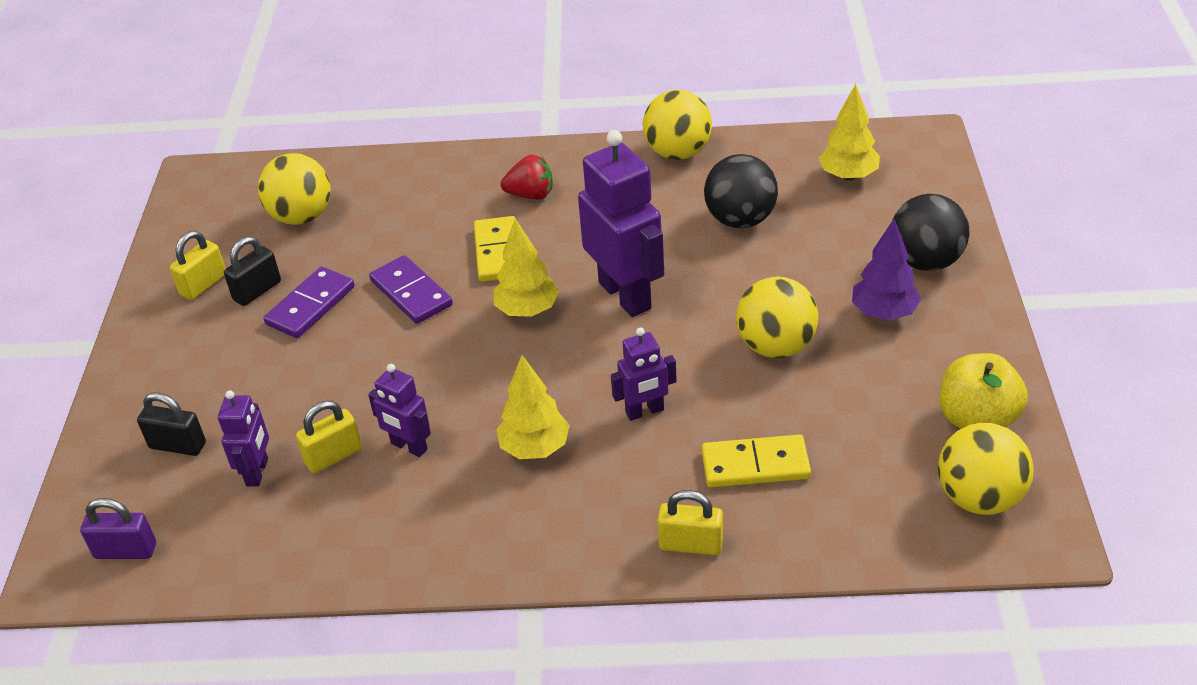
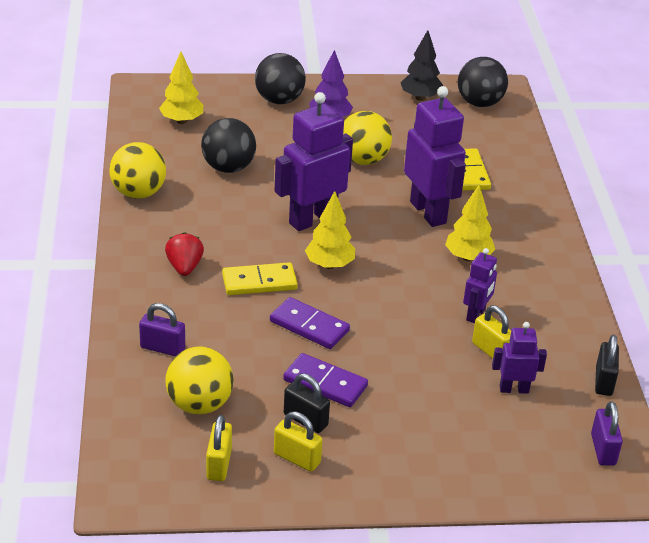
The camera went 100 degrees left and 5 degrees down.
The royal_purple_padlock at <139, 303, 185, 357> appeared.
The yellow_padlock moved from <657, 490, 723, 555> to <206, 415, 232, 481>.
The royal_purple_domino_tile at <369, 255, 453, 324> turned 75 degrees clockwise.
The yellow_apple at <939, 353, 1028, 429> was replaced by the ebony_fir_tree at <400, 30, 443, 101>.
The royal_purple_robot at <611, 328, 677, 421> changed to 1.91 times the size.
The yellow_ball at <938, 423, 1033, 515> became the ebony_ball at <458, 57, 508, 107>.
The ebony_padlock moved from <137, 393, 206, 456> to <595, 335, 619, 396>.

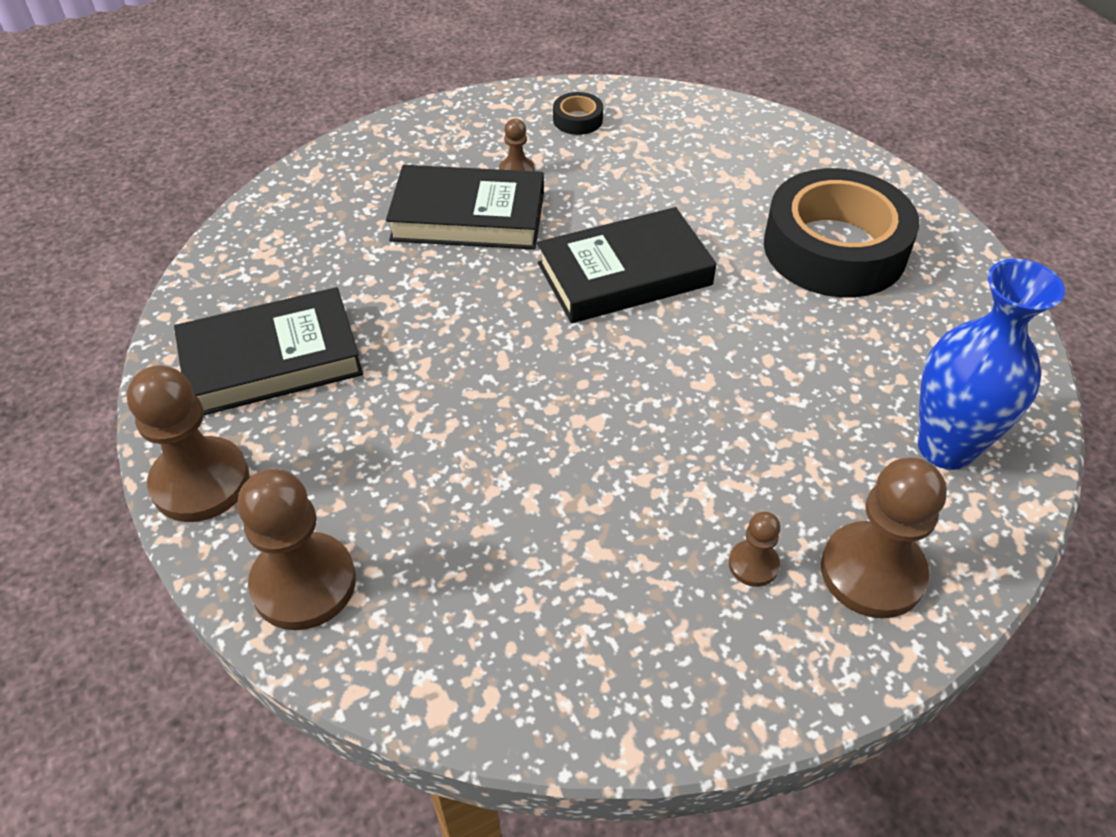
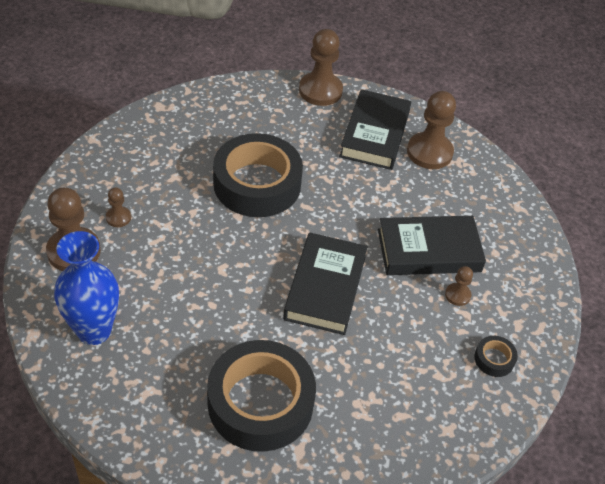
The camera went 120 degrees right and 0 degrees up.
The ebony_roll_of_tape at <213, 133, 303, 217> appeared.
The ebony_hardcover at <386, 165, 544, 250> turned 45 degrees clockwise.
The brown_chess_pawn moved from <238, 469, 356, 630> to <407, 91, 456, 169>.

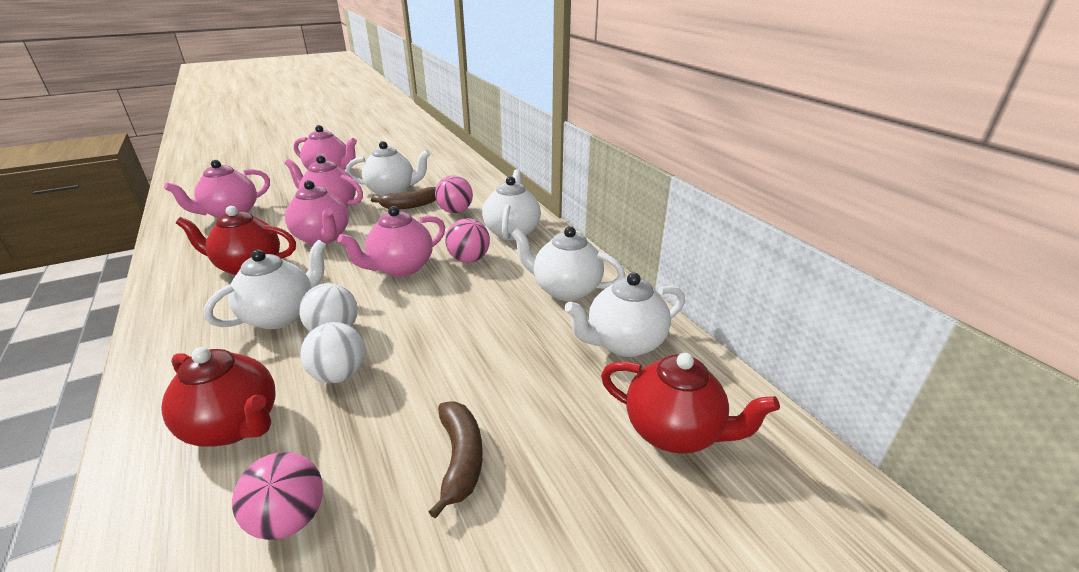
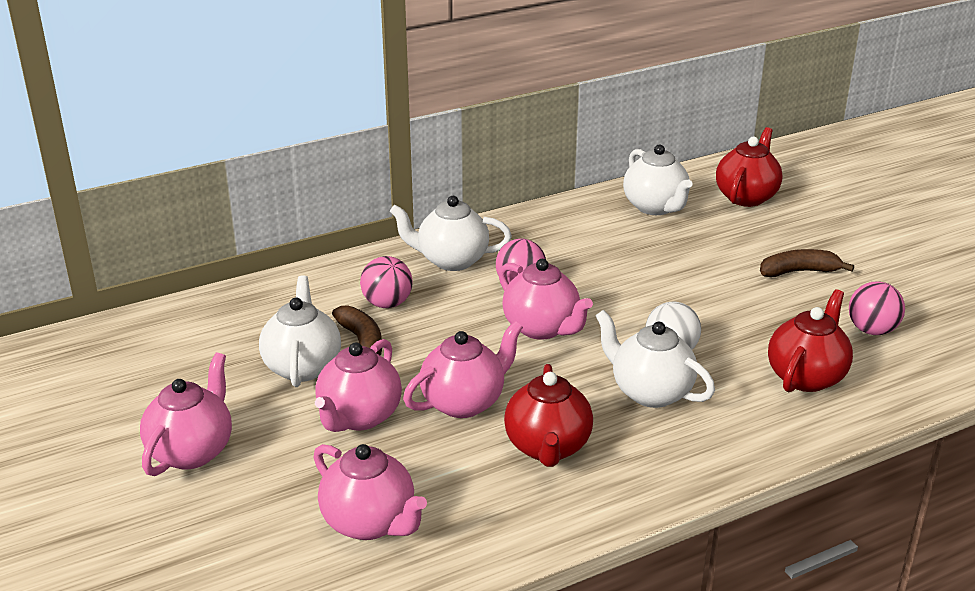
The camera went 90 degrees left and 0 degrees up.
The white_ball at <300, 322, 365, 383> disappeared.
The white_china_teapot at <511, 226, 625, 301> disappeared.

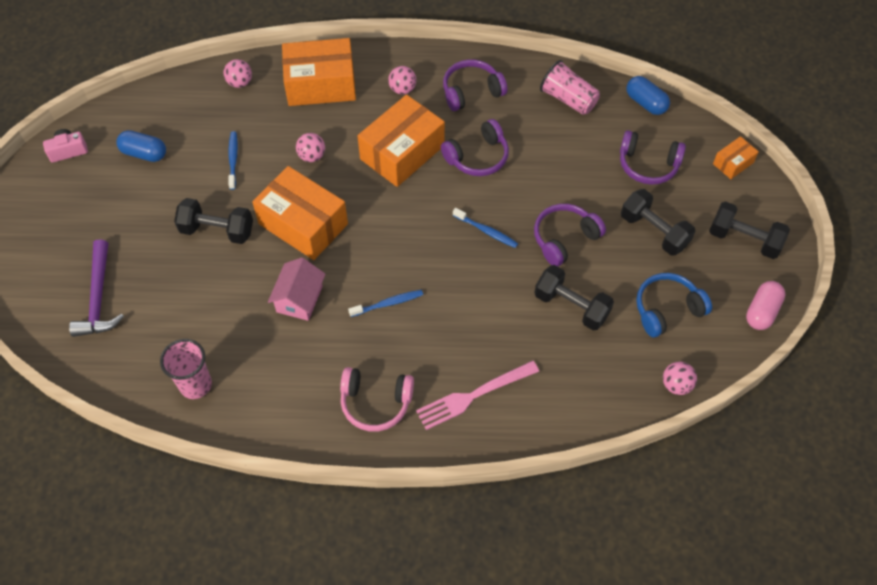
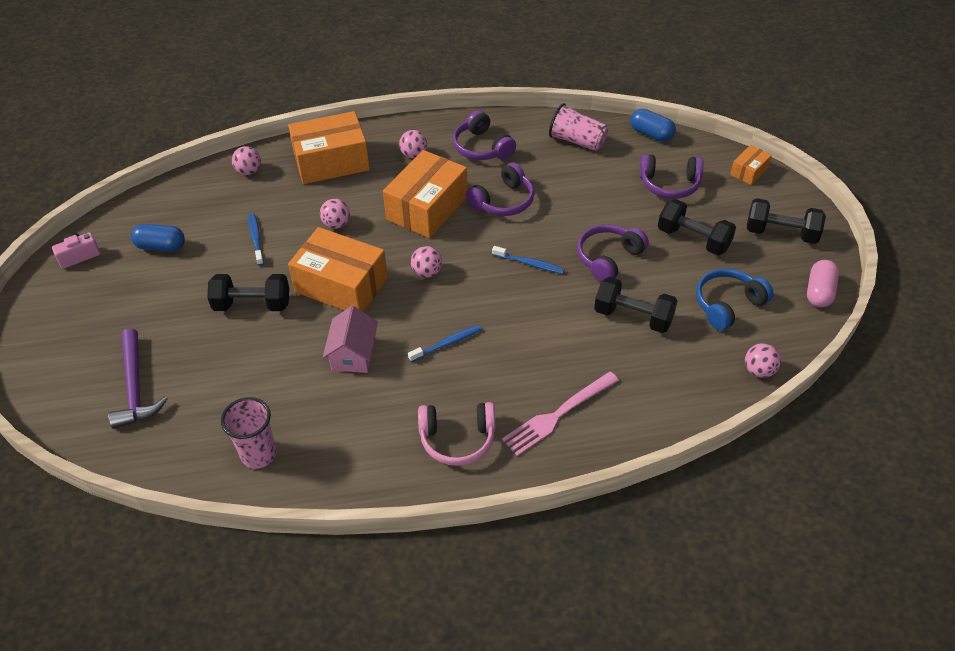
The camera went 10 degrees left and 10 degrees down.
The rosy_ball at <411, 246, 442, 278> appeared.
The royal_purple_over-ear_headphones at <443, 60, 507, 111> turned 90 degrees counterclockwise.

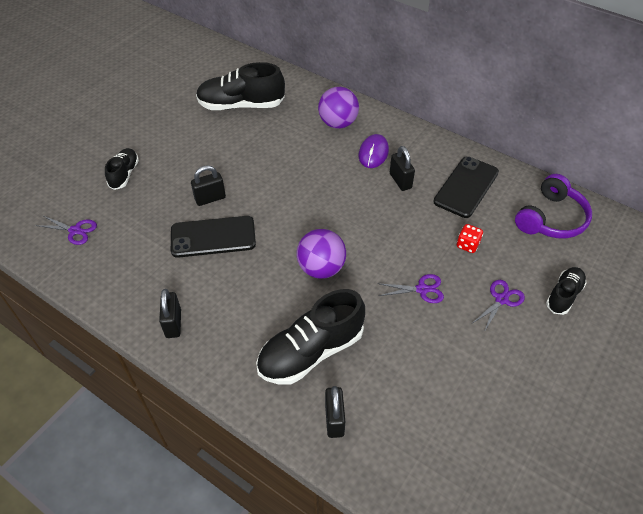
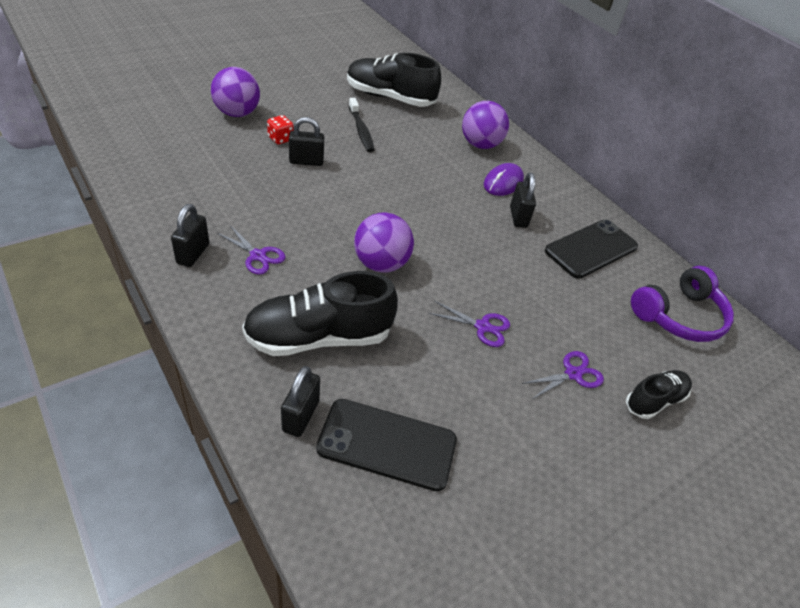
The camera went 15 degrees right and 5 degrees down.
The ebony_shoe at <105, 148, 139, 190> was replaced by the royal_purple_ball at <211, 67, 260, 117>.
The royal_purple_scissors moved from <35, 215, 97, 245> to <217, 225, 286, 275>.
The red_dice moved from <457, 224, 483, 253> to <267, 115, 294, 144>.
The ebony_mobile_phone moved from <171, 216, 256, 258> to <316, 399, 457, 491>.
The ebony_dental_brush at <349, 98, 374, 152> appeared.

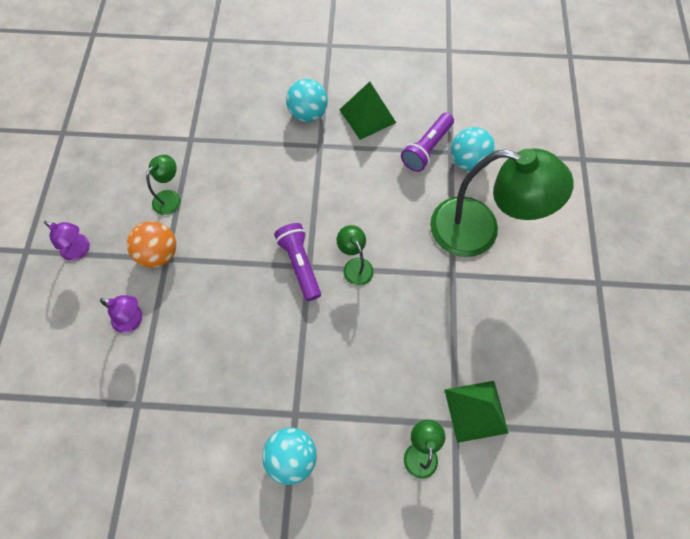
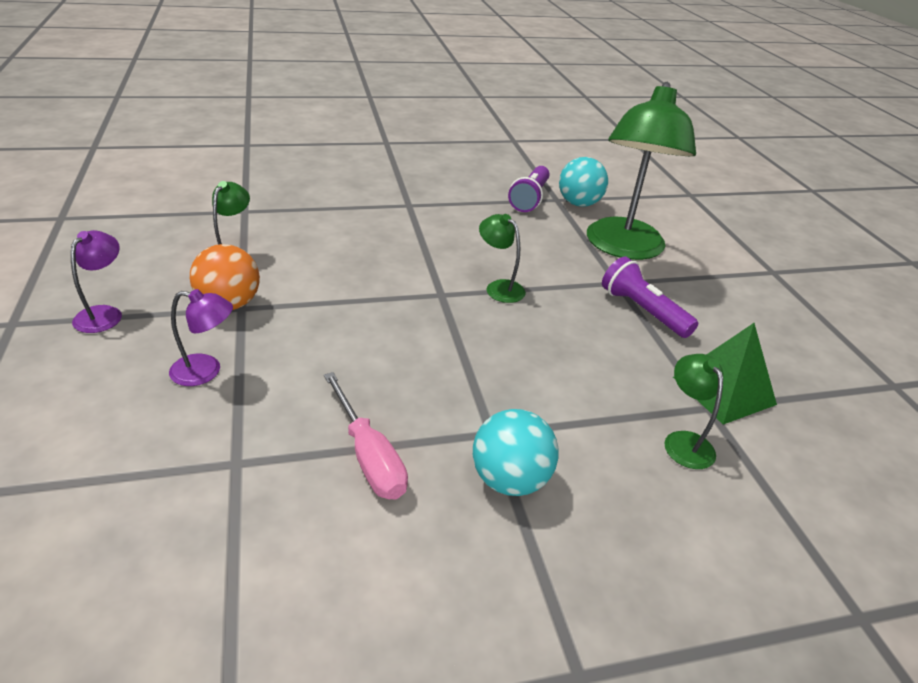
The camera went 20 degrees left and 30 degrees down.
The royal_purple_desk_lamp at <44, 221, 90, 261> turned 90 degrees counterclockwise.
The rosy_flat_screwdriver at <324, 372, 408, 500> appeared.
The emerald_desk_lamp at <430, 148, 574, 257> turned 105 degrees clockwise.
The royal_purple_flashlight moved from <274, 223, 321, 301> to <602, 257, 698, 338>.
The aqua_ball at <286, 79, 328, 122> disappeared.
The emerald_pyramid_shape at <339, 82, 396, 140> disappeared.

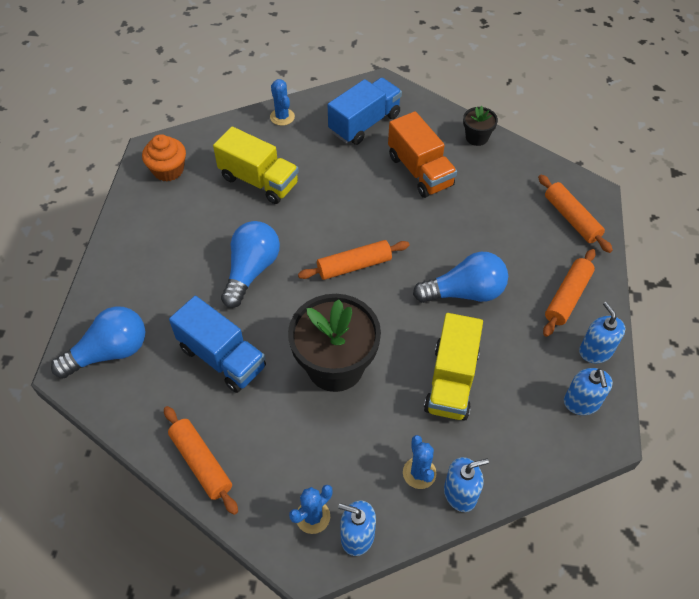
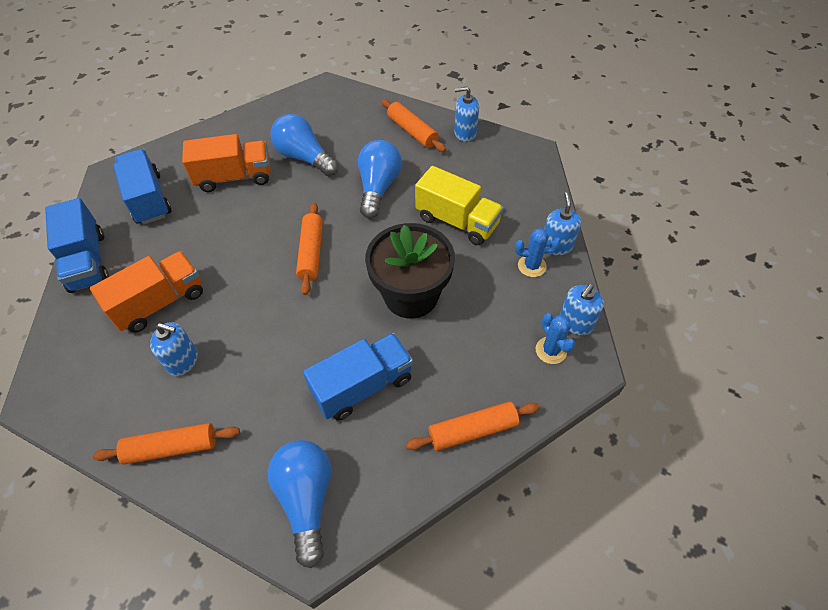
The camera went 70 degrees left and 0 degrees up.
The blue_cactus at <270, 79, 295, 126> was replaced by the blue_toy_truck at <45, 198, 109, 293>.
The yellow_toy_truck at <213, 126, 299, 204> became the orange-coloured_toy_truck at <90, 251, 203, 333>.
The orange-coloured_pastry_roller moved from <538, 175, 613, 253> to <92, 423, 240, 465>.
The blue_pump_bottle moved from <564, 368, 613, 415> to <150, 322, 198, 376>.
The blue_light_bulb moved from <221, 221, 280, 308> to <270, 114, 338, 176>.
The orange-coloured_muffin at <142, 134, 186, 181> disappeared.
The ebony_potted_plant at <463, 106, 498, 146> disappeared.

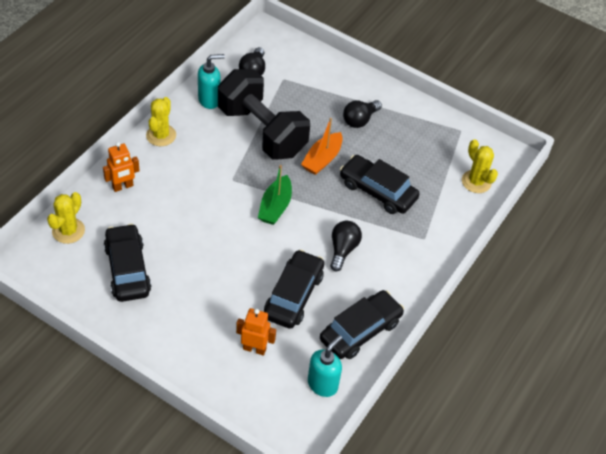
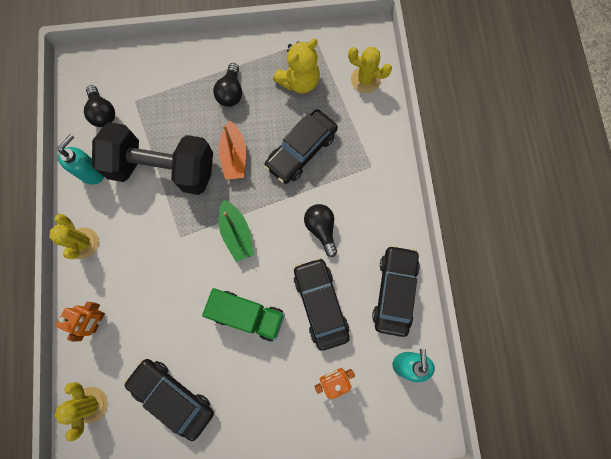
The camera went 35 degrees left and 25 degrees up.
The emerald_toy_truck at <202, 288, 285, 341> appeared.
The ebony_automobile at <340, 155, 420, 214> turned 45 degrees counterclockwise.
The yellow_stuffed_bear at <273, 38, 320, 93> appeared.

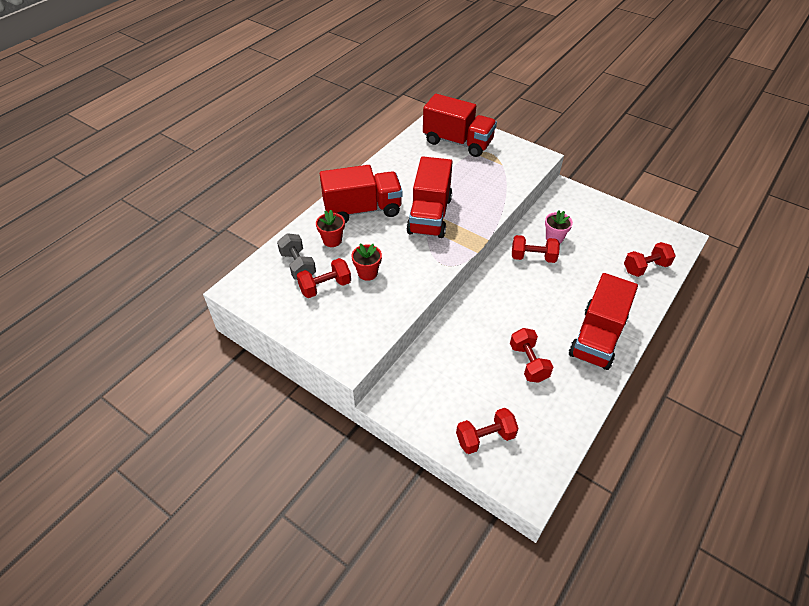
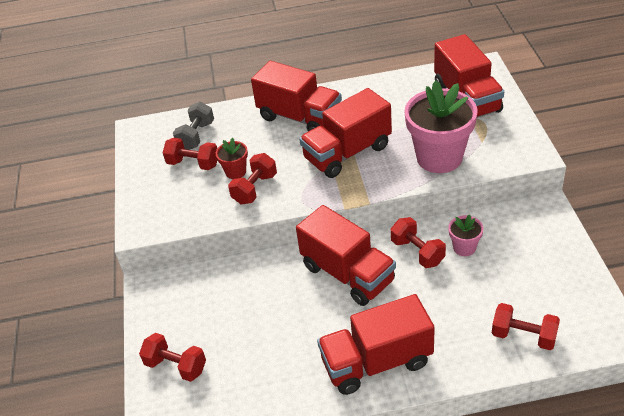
The camera went 50 degrees right and 5 degrees down.
The red_dumbbell moved from <510, 328, 553, 383> to <228, 153, 277, 204>.
The red_toy_truck at <296, 205, 396, 306> appeared.
The rosy_potted_plant at <405, 80, 477, 173> appeared.
The red_potted_plant at <316, 210, 345, 247> disappeared.

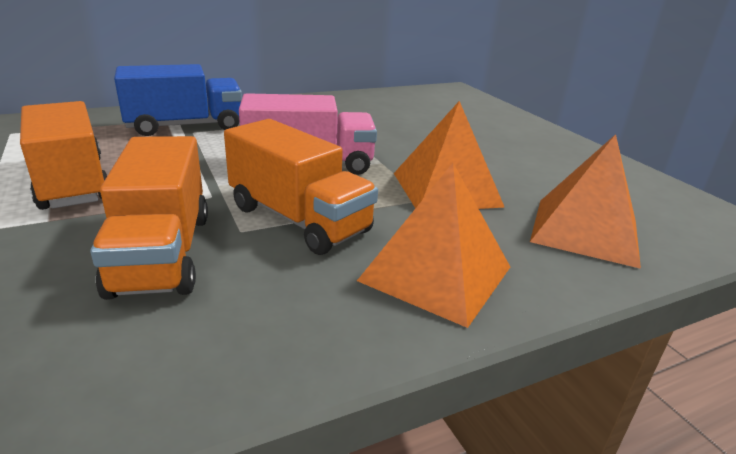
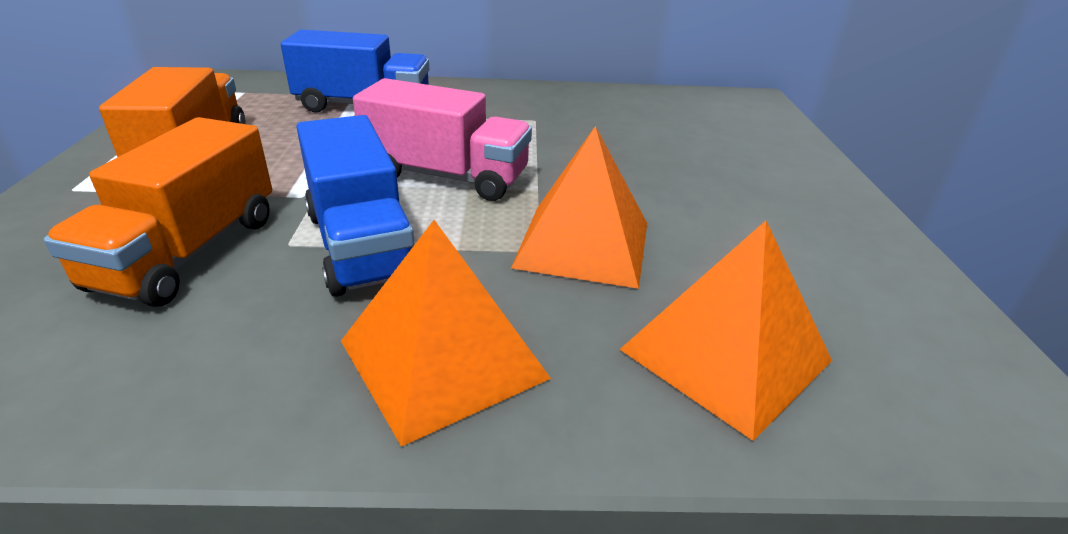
The camera went 25 degrees right and 5 degrees up.
The orange-coloured_toy_truck at <224, 119, 378, 255> became the blue_toy_truck at <297, 115, 415, 297>.

